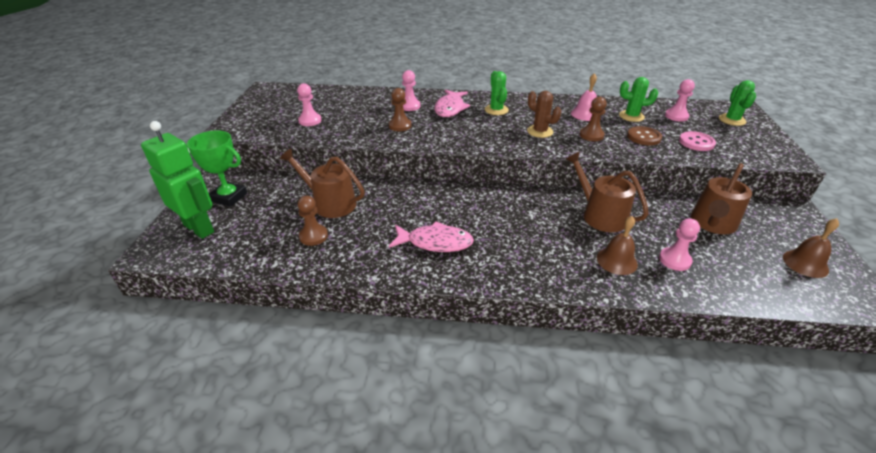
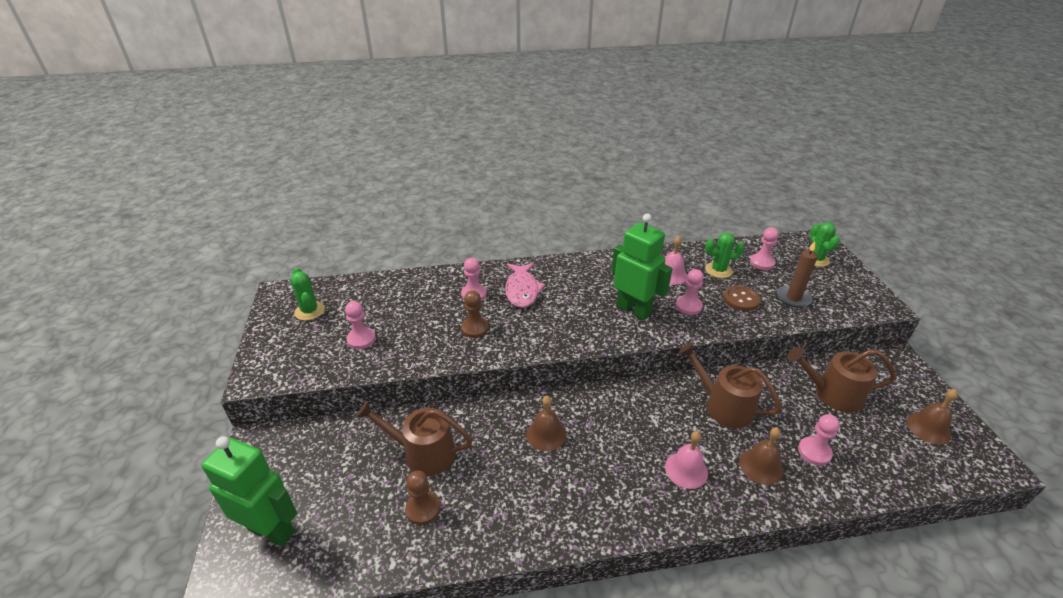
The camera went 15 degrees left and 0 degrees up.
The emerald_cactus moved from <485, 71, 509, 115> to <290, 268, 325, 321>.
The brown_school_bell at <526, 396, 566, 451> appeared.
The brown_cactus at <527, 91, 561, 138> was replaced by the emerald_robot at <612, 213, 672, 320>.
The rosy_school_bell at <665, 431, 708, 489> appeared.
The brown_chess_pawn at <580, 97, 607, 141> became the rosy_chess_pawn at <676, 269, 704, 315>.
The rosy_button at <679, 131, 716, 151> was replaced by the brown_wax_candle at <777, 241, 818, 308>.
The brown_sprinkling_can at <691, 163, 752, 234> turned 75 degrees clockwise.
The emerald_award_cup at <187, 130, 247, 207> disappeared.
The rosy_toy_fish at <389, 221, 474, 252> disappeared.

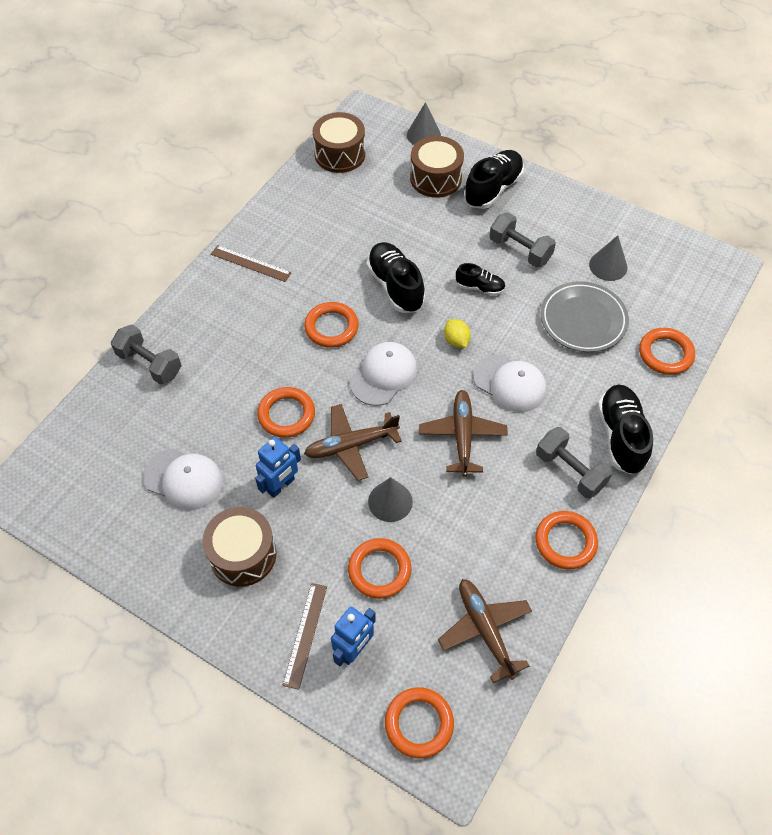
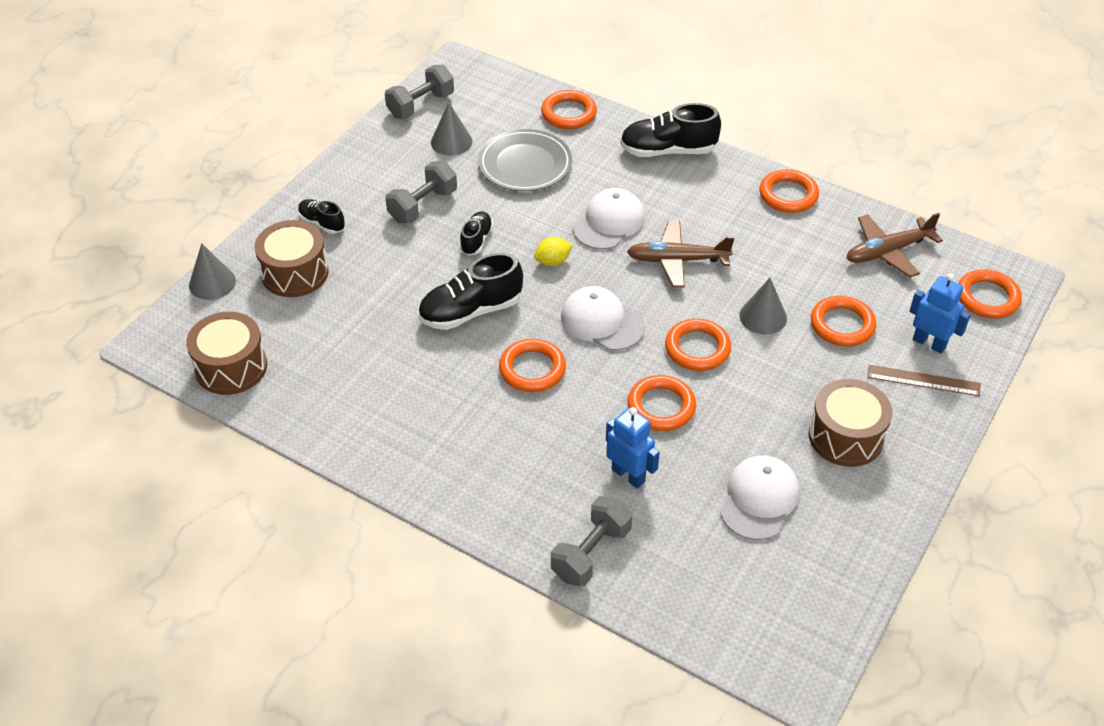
The camera went 90 degrees left and 10 degrees down.
The ebony_shoe at <464, 150, 524, 209> changed to 0.56 times the size.
The grey_dumbbell moved from <536, 427, 612, 498> to <385, 65, 454, 118>.
The blue_robot moved from <255, 437, 301, 498> to <606, 407, 660, 489>.
The brown_plane at <304, 404, 402, 481> was replaced by the orange-coloured_torus at <665, 319, 731, 371>.
The brown_straightedge at <211, 245, 292, 282> disappeared.

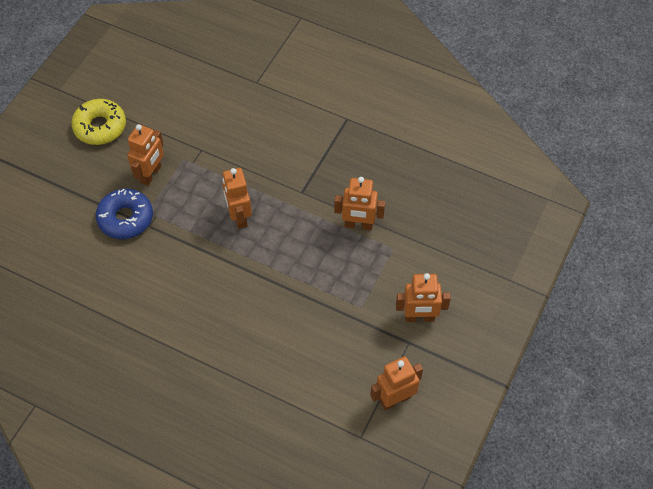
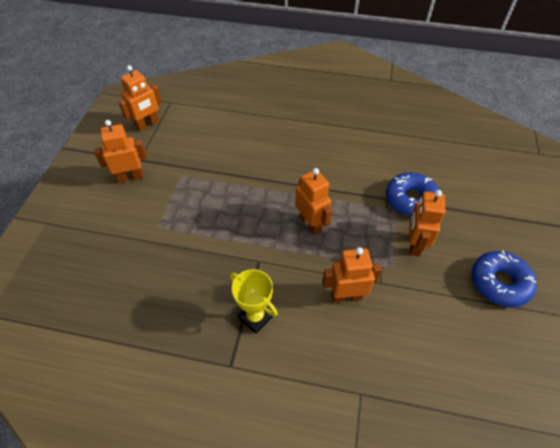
The camera went 165 degrees right and 5 degrees down.
The yellow_award_cup at <230, 269, 278, 334> appeared.
The orange-coloured_robot moved from <334, 177, 385, 230> to <322, 247, 382, 303>.
The yellow_donut at <71, 99, 126, 145> became the blue_donut at <472, 251, 537, 307>.

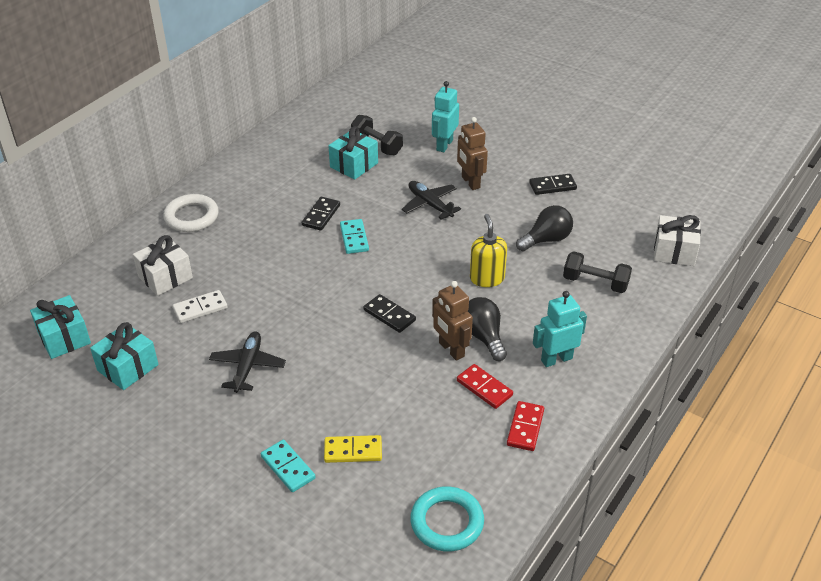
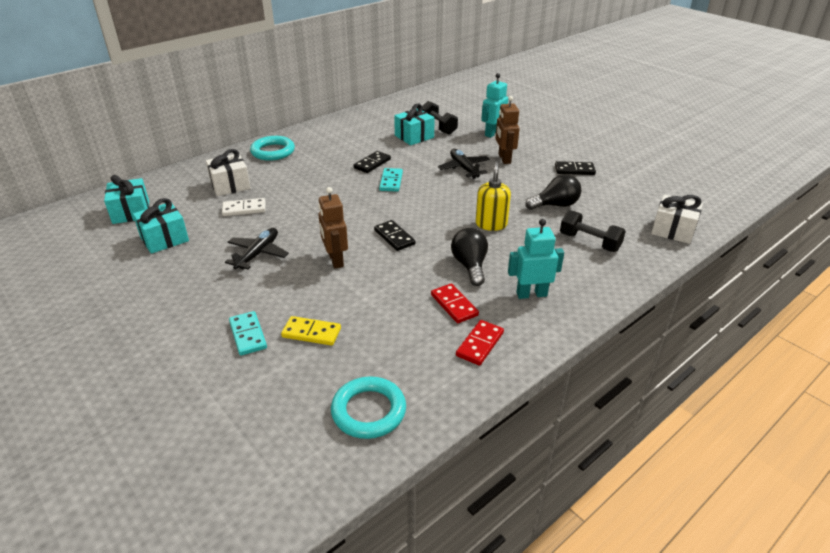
The camera went 15 degrees right and 5 degrees down.
The white_torus at <163, 194, 219, 232> became the aqua_torus at <250, 136, 295, 161>.
The brown_robot moved from <432, 281, 473, 360> to <318, 187, 348, 269>.

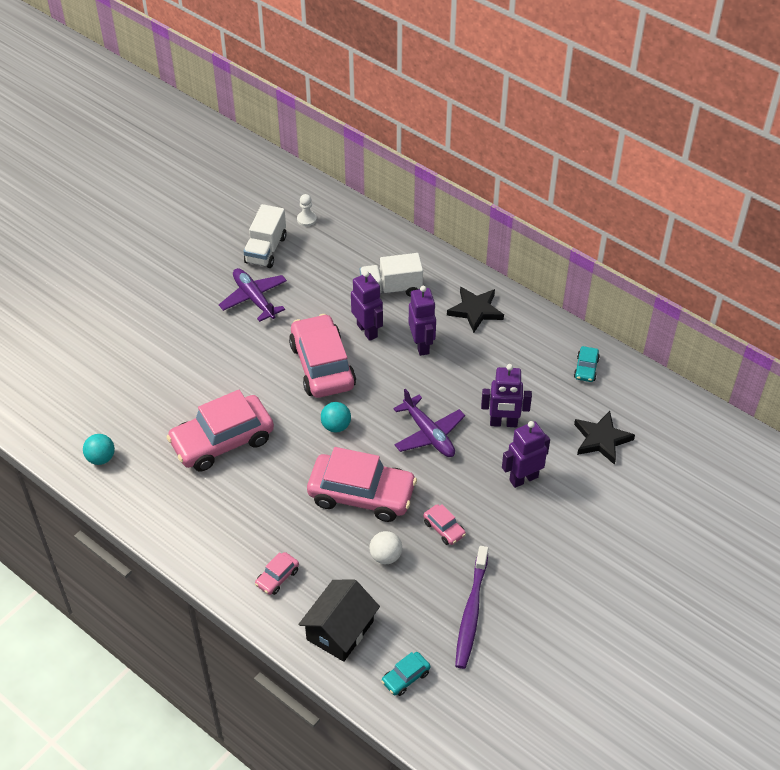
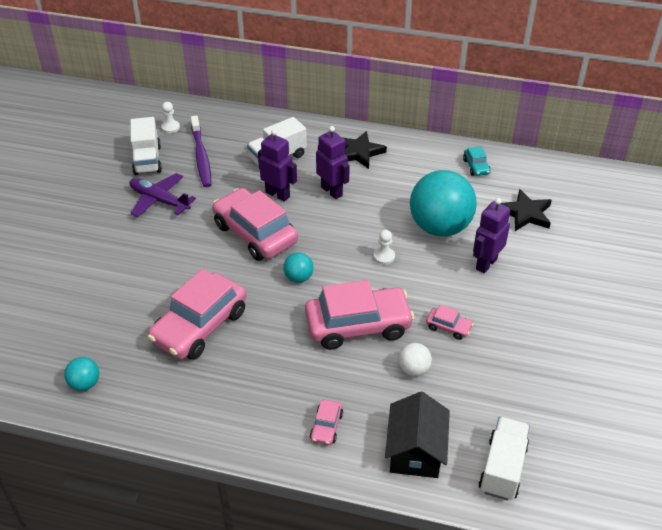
The camera went 25 degrees left and 5 degrees down.
The royal_purple_dental_brush moved from <455, 546, 488, 669> to <191, 115, 212, 187>.
The royal_purple_plane at <393, 388, 465, 457> was replaced by the white_chess_pawn at <374, 230, 395, 265>.
The royal_purple_robot at <481, 364, 532, 427> was replaced by the aqua_ball at <410, 170, 477, 237>.
The aqua_automobile at <381, 652, 431, 696> was replaced by the white_toy_truck at <479, 417, 530, 501>.

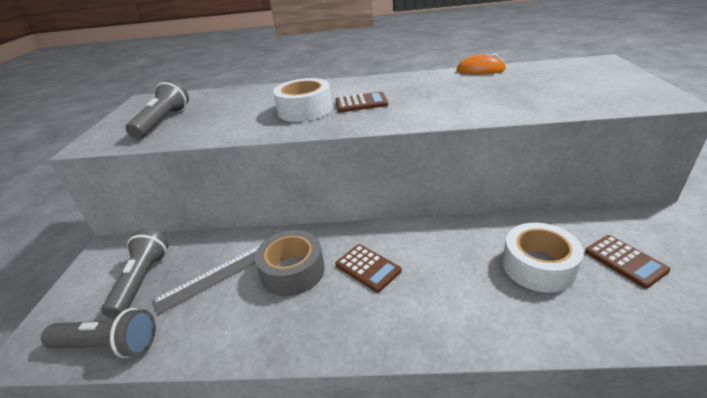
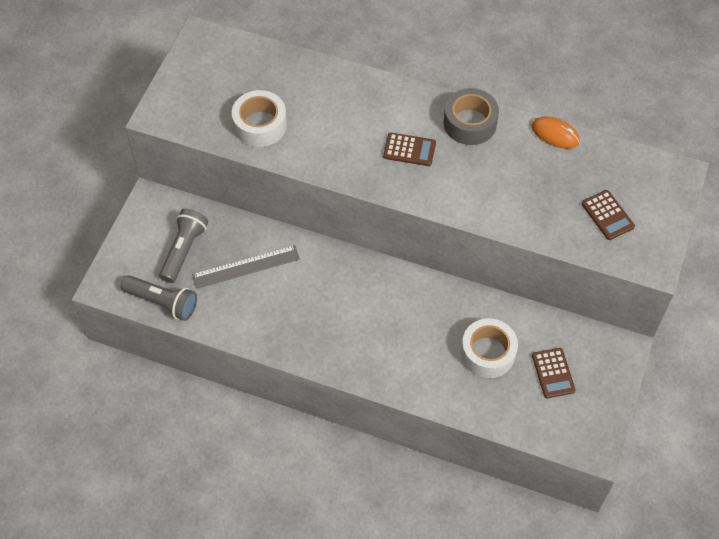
The camera went 15 degrees right and 25 degrees up.
The white_roll_of_tape moved from <273, 78, 332, 122> to <232, 90, 287, 147>.
The grey_roll_of_tape moved from <255, 230, 325, 296> to <444, 88, 499, 145>.
The brown_adding_machine moved from <335, 244, 402, 293> to <582, 190, 635, 240>.
The grey_flashlight at <126, 80, 189, 139> disappeared.

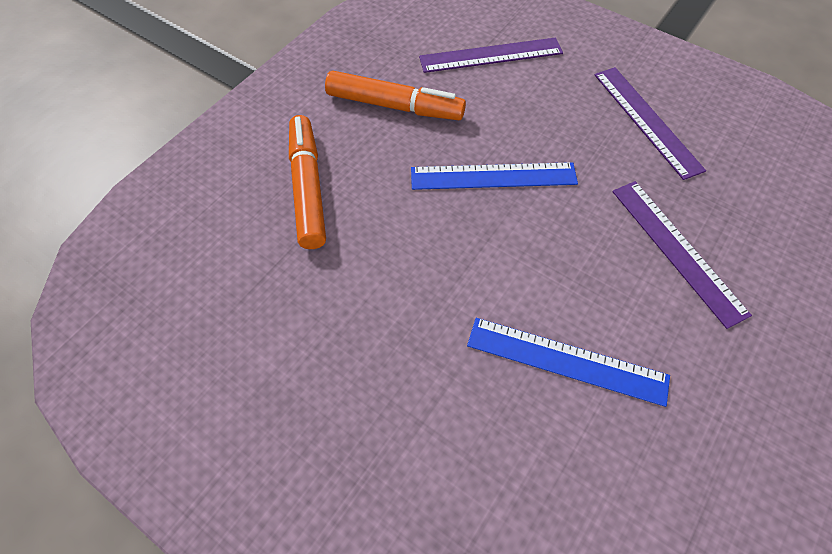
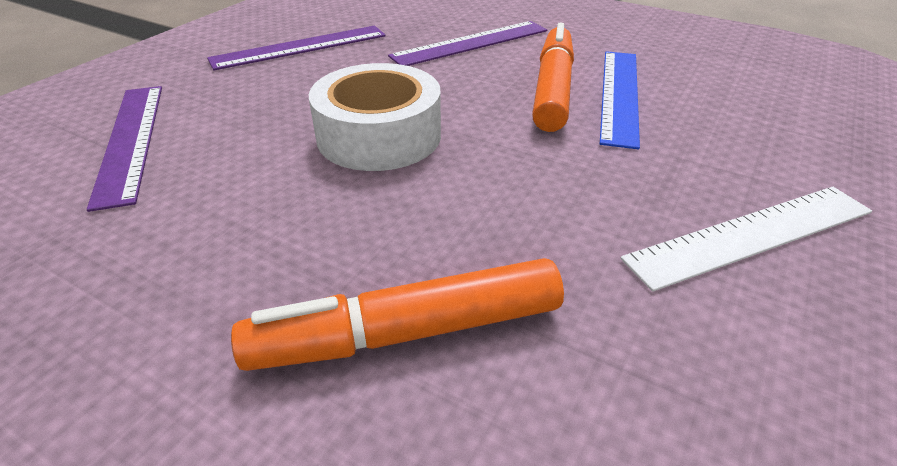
The camera went 95 degrees left and 20 degrees down.
The blue_straightedge at <411, 162, 578, 190> was replaced by the white_roll_of_tape at <309, 63, 441, 171>.
The orange-coloured_marker moved from <325, 71, 466, 120> to <532, 23, 574, 132>.
The white_straightedge at <620, 187, 872, 292> appeared.

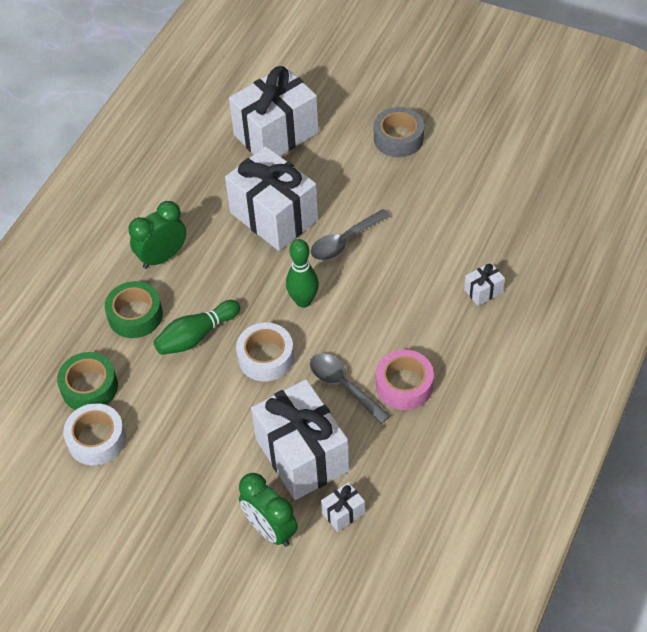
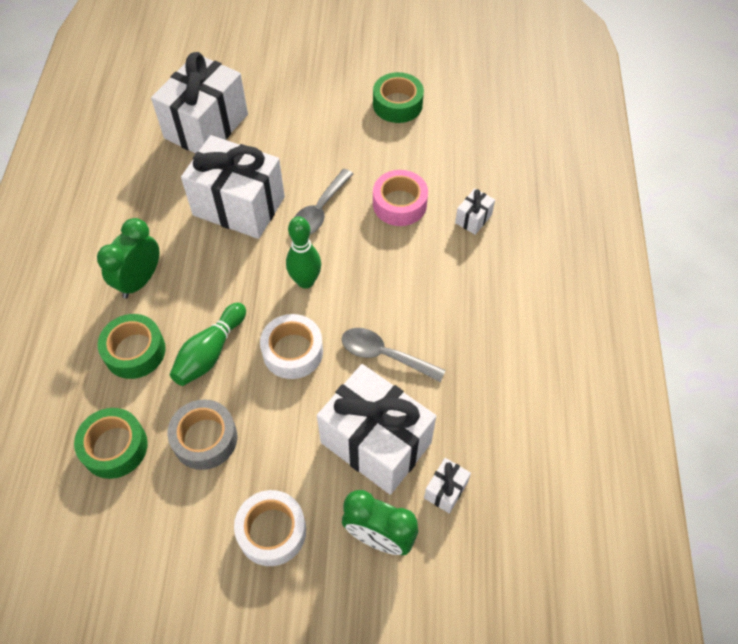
The camera went 25 degrees left and 5 degrees up.
The grey_roll_of_tape moved from <374, 107, 424, 157> to <167, 399, 237, 470>.
The white_roll_of_tape moved from <63, 403, 126, 465> to <234, 490, 306, 566>.
The emerald_roll_of_tape at <373, 72, 424, 123> appeared.
The rosy_roll_of_tape moved from <376, 350, 434, 410> to <373, 170, 428, 226>.

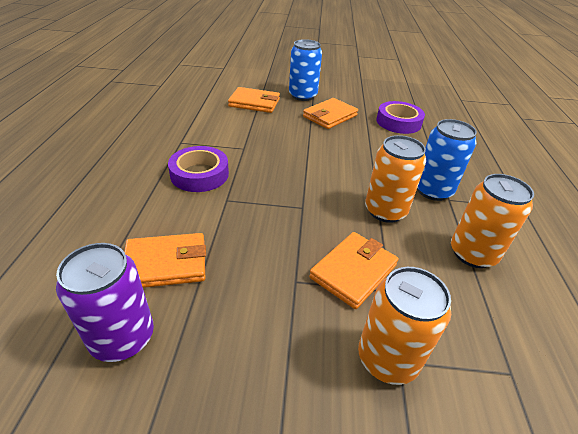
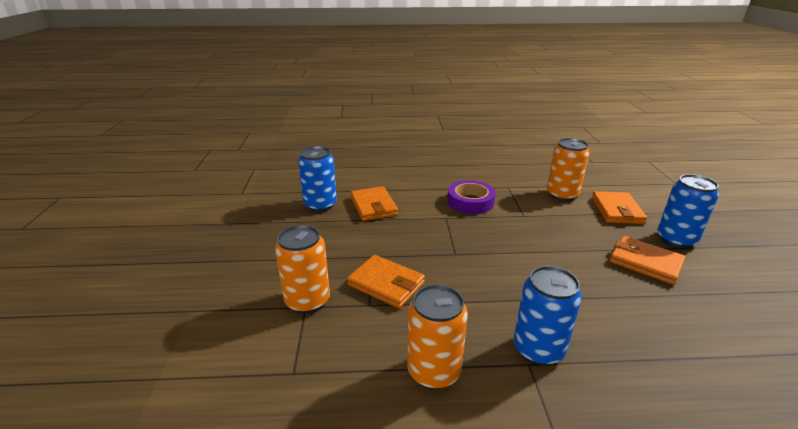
The camera went 85 degrees right and 10 degrees down.
The royal_purple_tin at <56, 243, 154, 362> became the blue_tin at <298, 146, 337, 212>.
The orange-coloured_tin moved from <365, 135, 426, 223> to <547, 138, 590, 201>.
The royal_purple_roll_of_tape at <376, 101, 425, 134> disappeared.

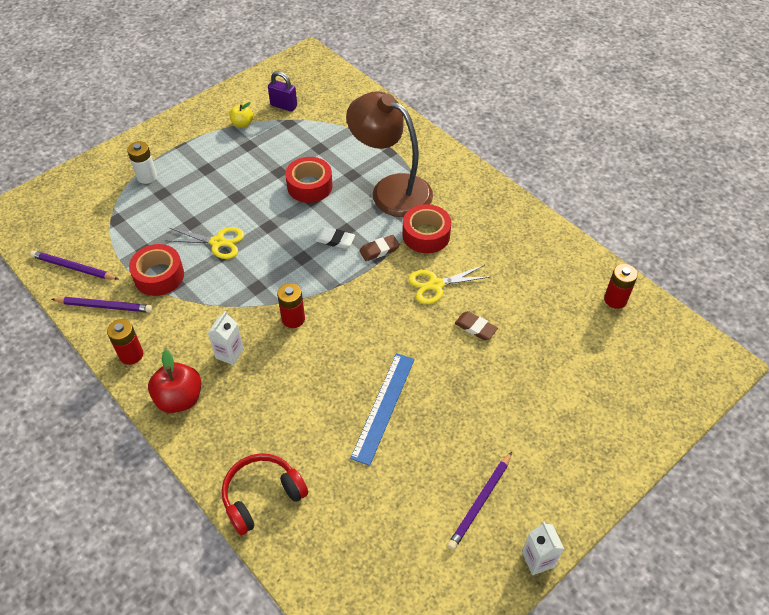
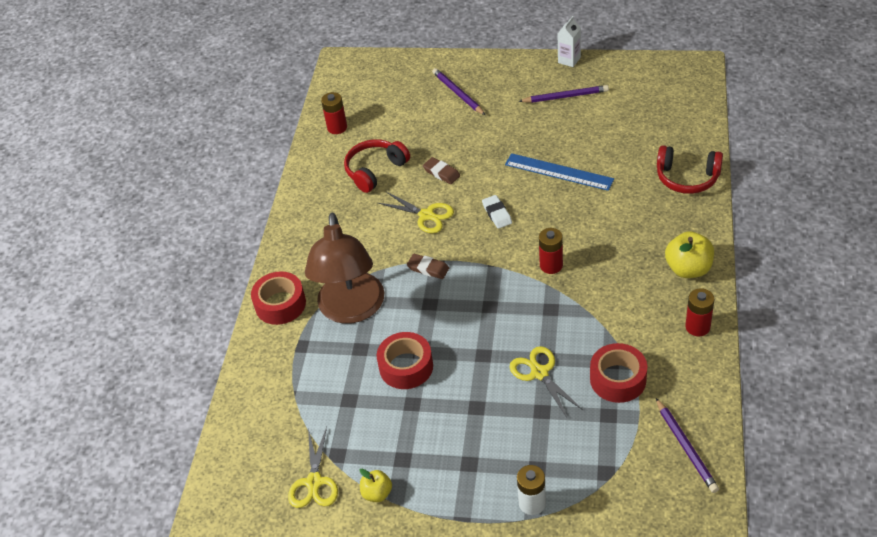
The camera went 125 degrees left and 5 degrees down.
The red_roll_of_tape moved from <403, 204, 451, 253> to <251, 271, 306, 325>.
The royal_purple_padlock at <268, 71, 297, 112> was replaced by the yellow_scissors at <288, 427, 338, 508>.
The red_over-ear_headphones at <344, 139, 410, 193> appeared.
The brown_eraser at <455, 311, 498, 340> turned 45 degrees counterclockwise.
The royal_purple_lead_pencil moved from <51, 297, 153, 313> to <432, 68, 485, 115>.
The white_eraser moved from <315, 227, 355, 249> to <482, 195, 512, 229>.
The blue_straightedge at <350, 353, 415, 466> turned 45 degrees clockwise.
The red_apple at <148, 349, 201, 413> became the yellow_apple at <665, 231, 714, 278>.
The white_juice_carton at <208, 311, 244, 365> disappeared.

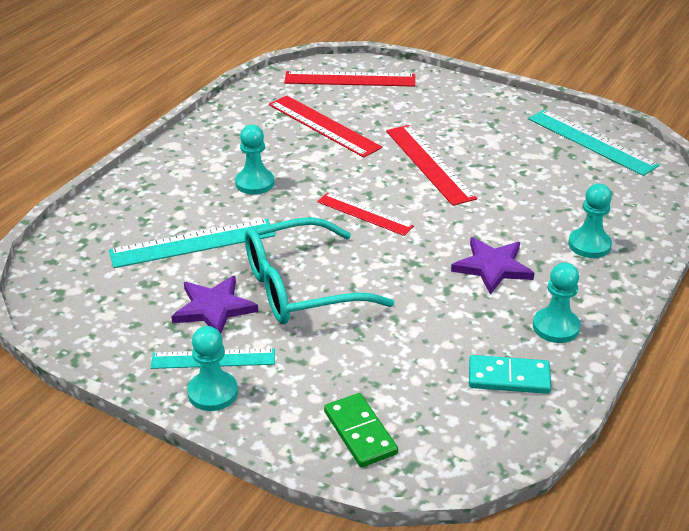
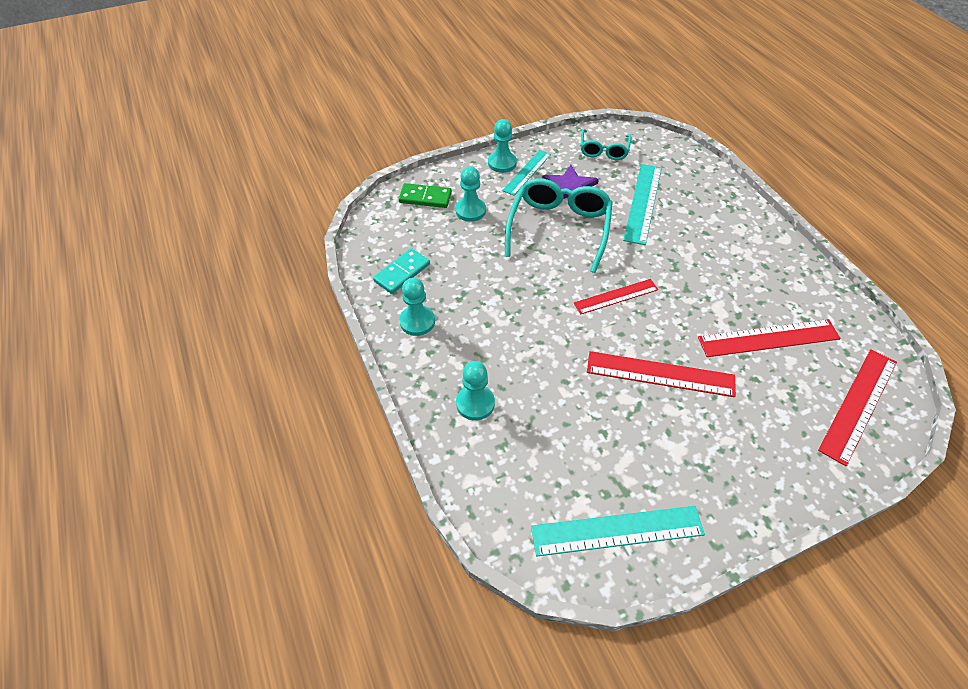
The camera went 125 degrees right and 15 degrees up.
The aqua_chess_pawn moved from <235, 125, 274, 195> to <455, 166, 486, 222>.
The aqua_spectacles at <581, 129, 632, 160> appeared.
The royal_purple_star at <451, 237, 535, 295> disappeared.

